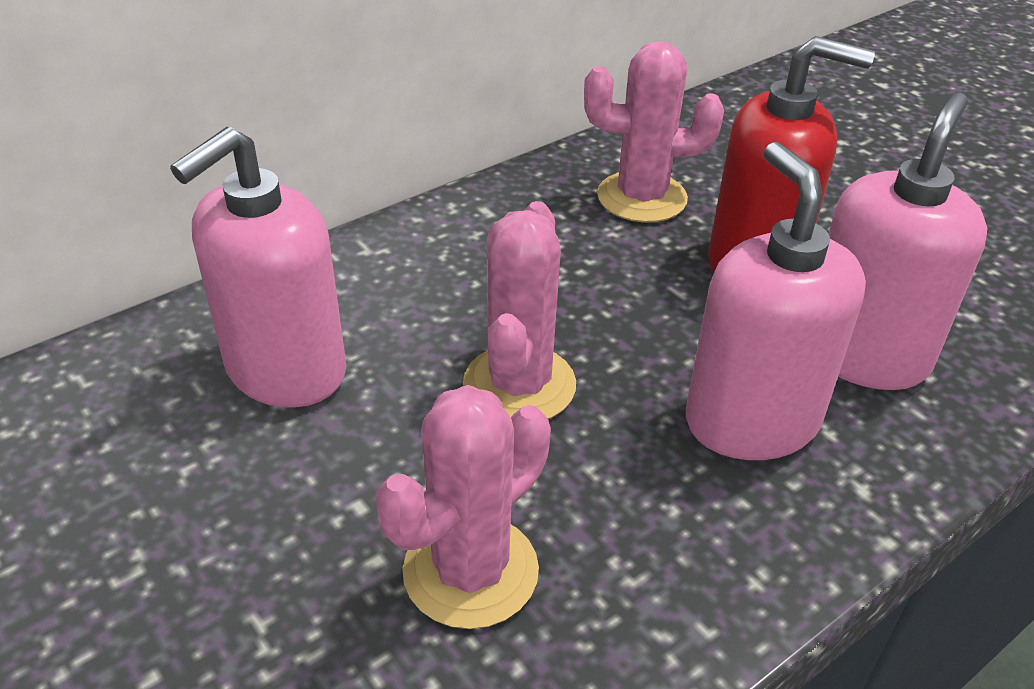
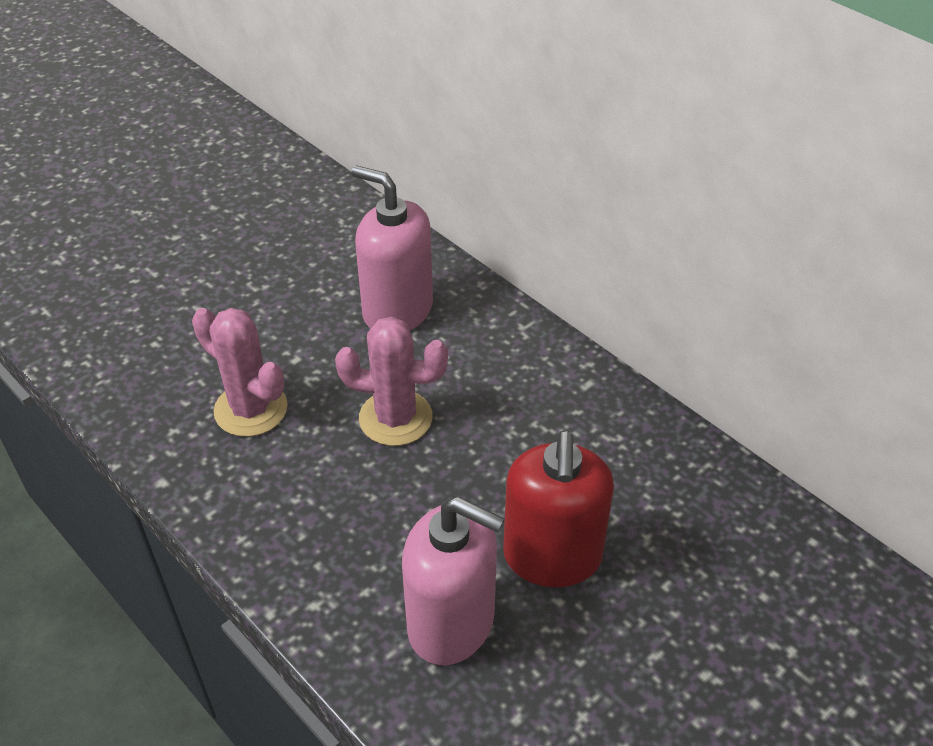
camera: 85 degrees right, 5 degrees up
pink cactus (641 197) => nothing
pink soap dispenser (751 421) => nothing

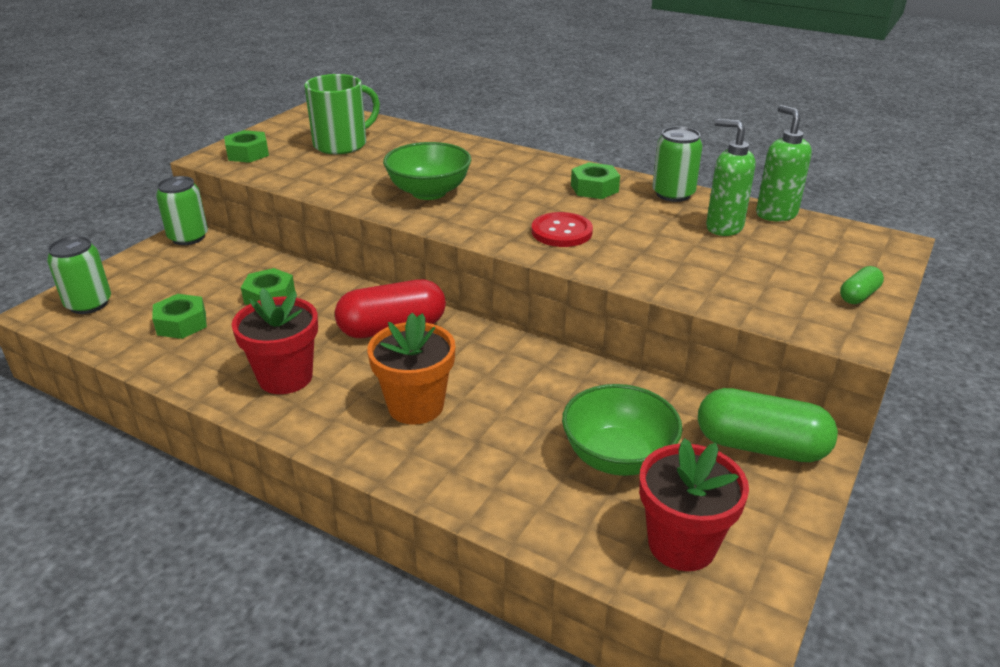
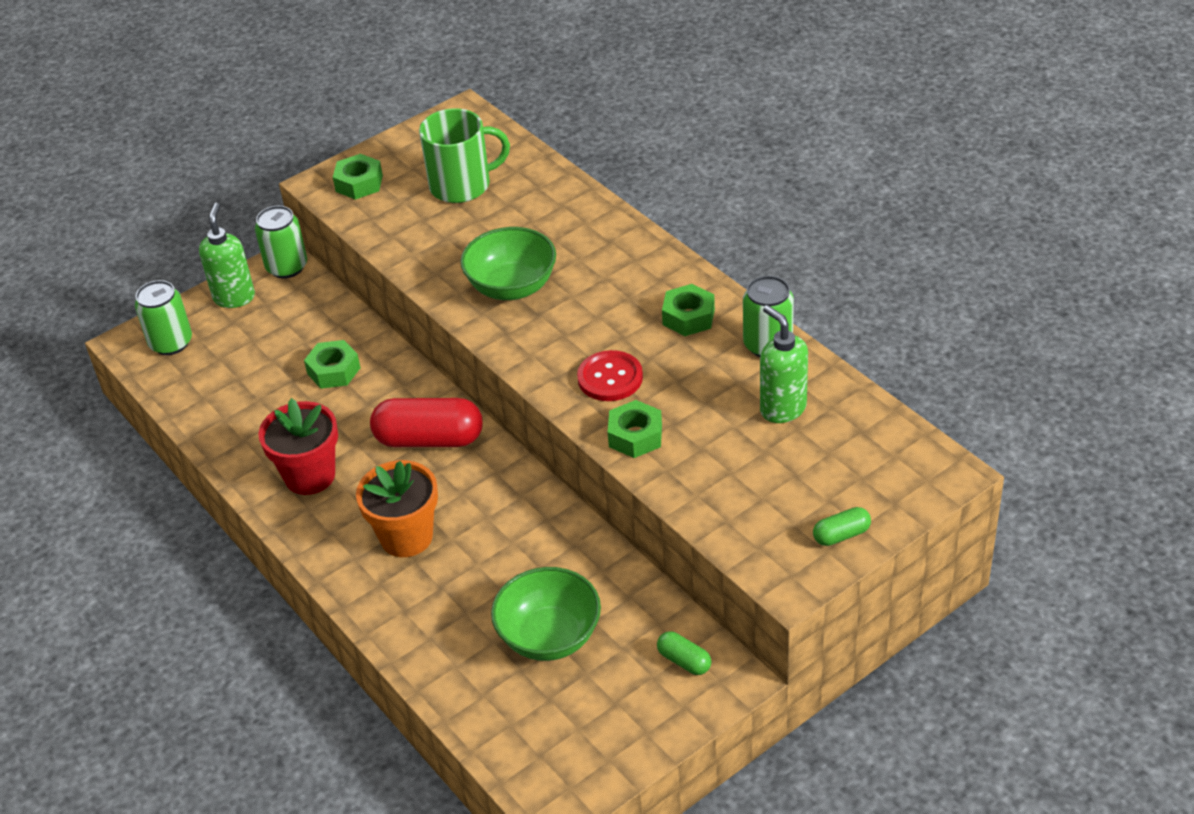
camera: 25 degrees right, 10 degrees up
green soap dispenser (775 214) => green soap dispenser (234 297), relocated
green nut (181 324) => green nut (635 436), relocated
green capsule (760 446) => green capsule (684 661), x0.48
red flower pot (681 544) => nothing

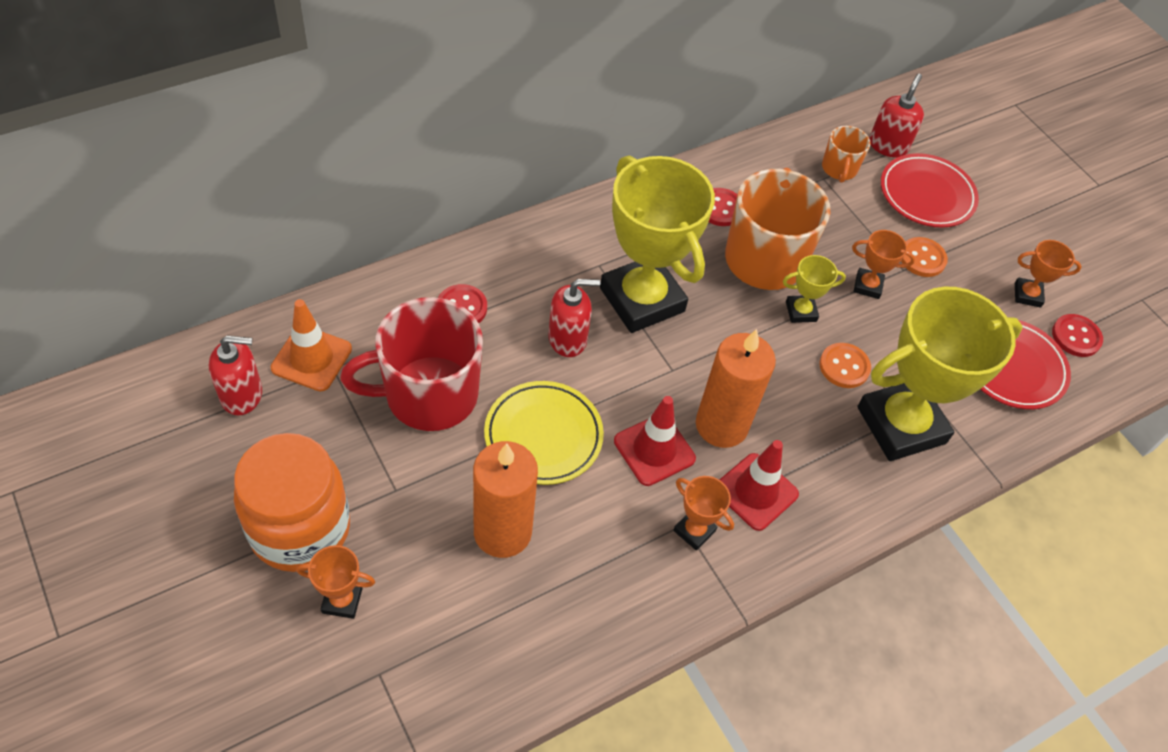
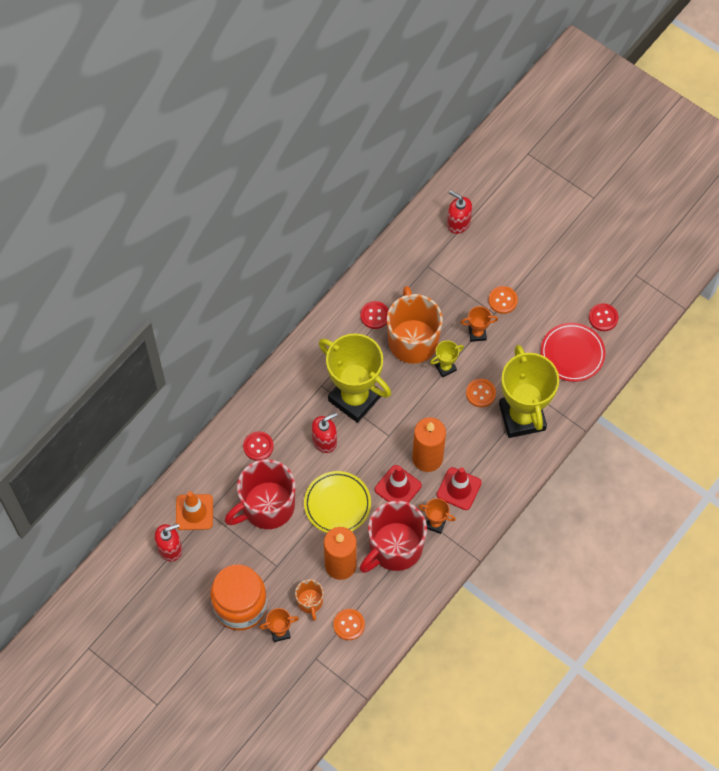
camera: 15 degrees left, 10 degrees up
red soap dispenser (888 145) => red soap dispenser (458 223), 60 degrees counterclockwise
orange mug (839 169) => orange mug (310 602), relocated
red plate (926 195) => nothing
orange trophy (1027 295) => nothing
yellow trophy (901 425) => yellow trophy (522 417), 60 degrees counterclockwise
nothing => red mug (395 548)
nothing => orange button (349 625)

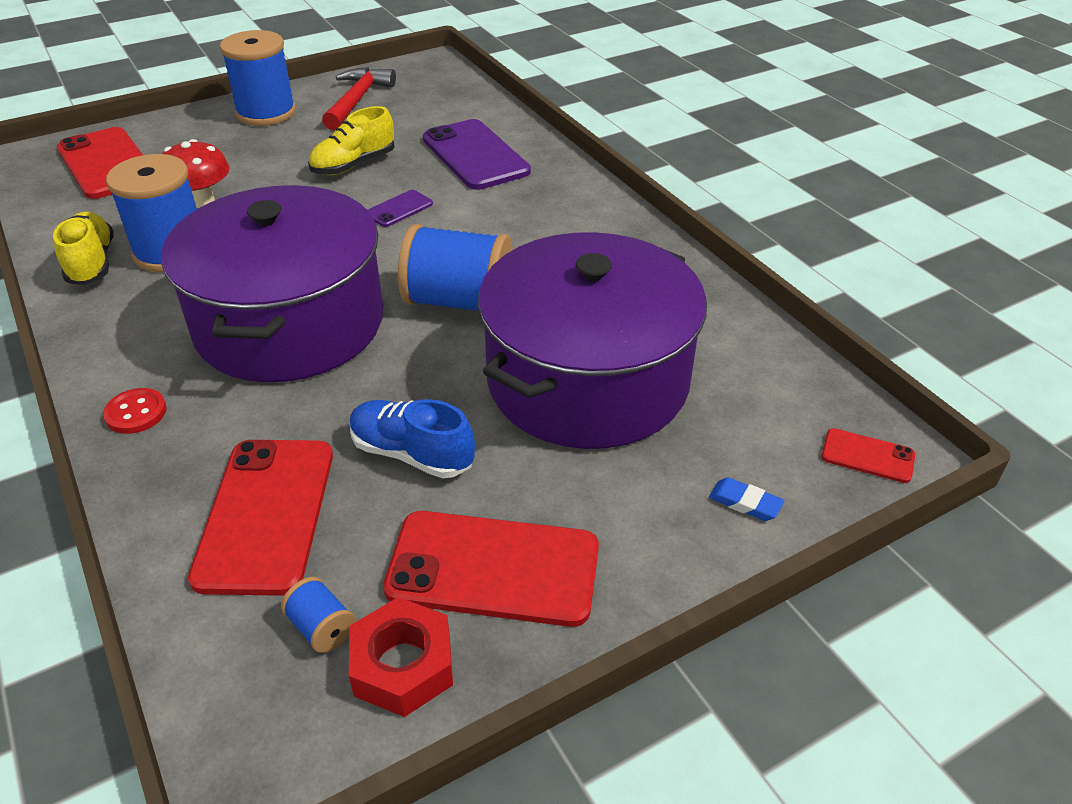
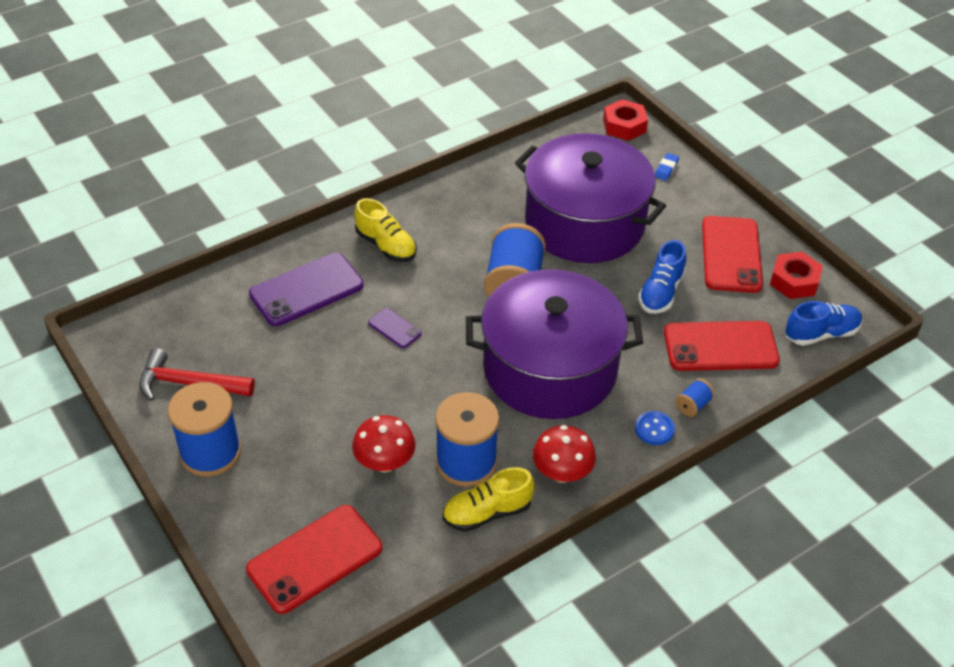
camera: 95 degrees left, 5 degrees up
yellow shoe (353 165) => yellow shoe (386 245), relocated
red button (136 413) => blue button (654 429)
red phone (867 456) => red nut (624 126)
blue spool (322 628) => blue spool (693 405), relocated
nothing => blue shoe (821 334)
nothing => red mushroom (562 473)

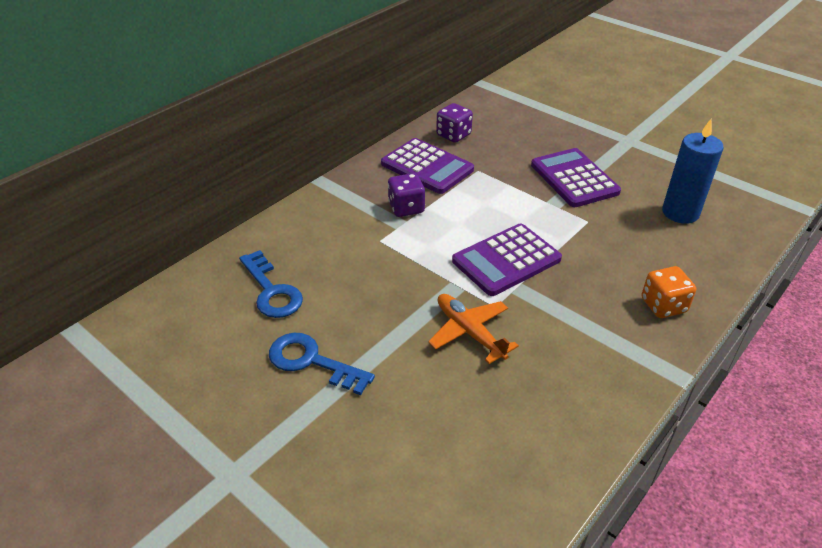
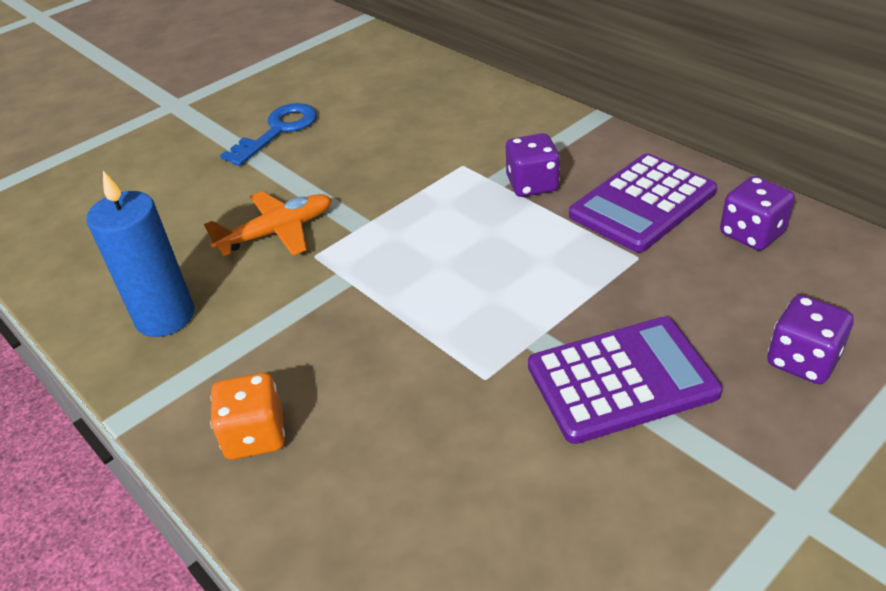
camera: 100 degrees right, 0 degrees up
blue candle (680 213) => blue candle (165 316), relocated
purple calculator (506 260) => nothing
blue key (272 291) => nothing
nothing => purple dice (802 360)

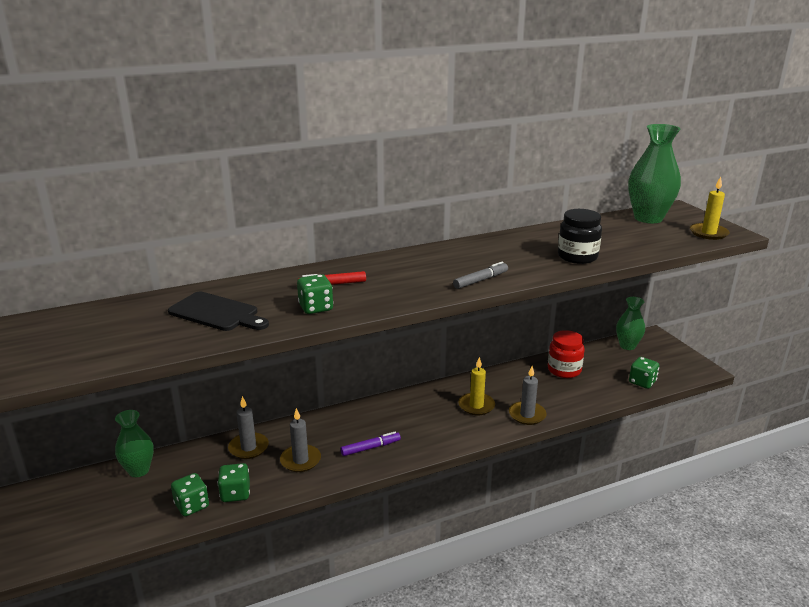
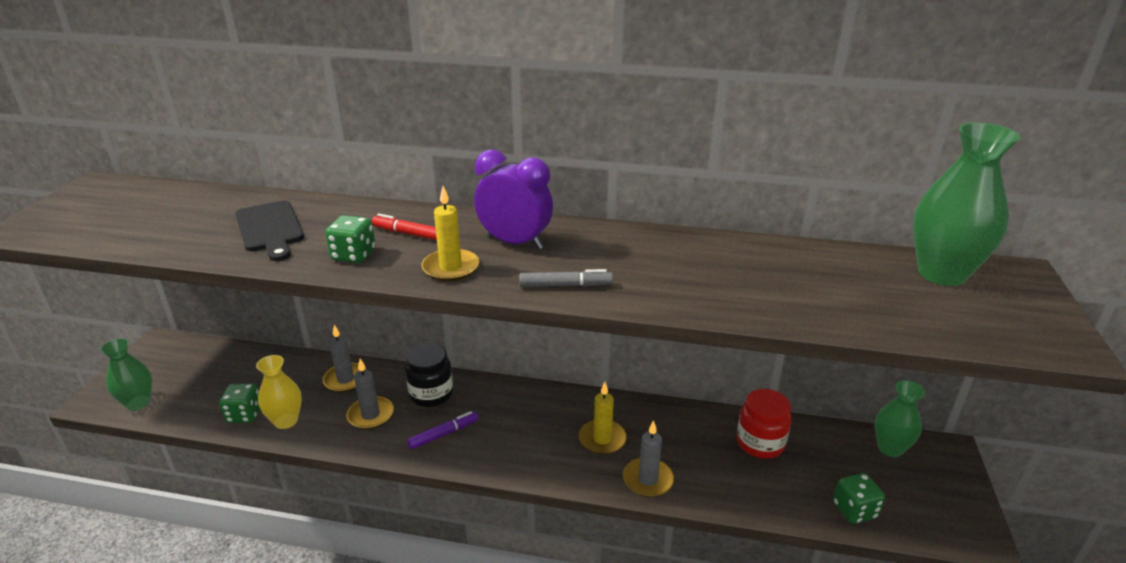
camera: 35 degrees right, 5 degrees up
yellow candle (708 233) => yellow candle (451 268), relocated
black jar (577 257) => black jar (431 394), relocated
green vase (139 470) => green vase (138 403), relocated
purple marker (370 448) => purple marker (443 434), 45 degrees counterclockwise
green dice (235 493) => yellow vase (286 421)
nothing => purple clock (515 243)

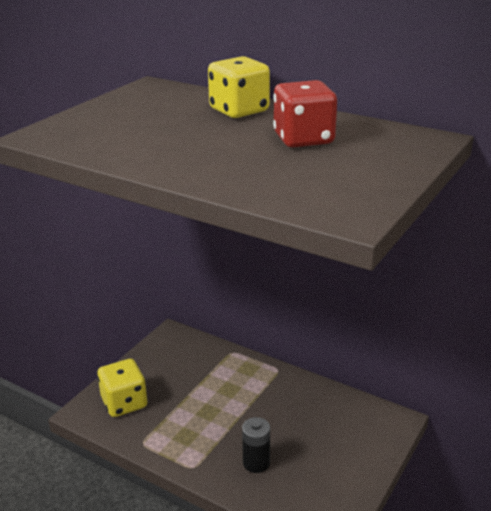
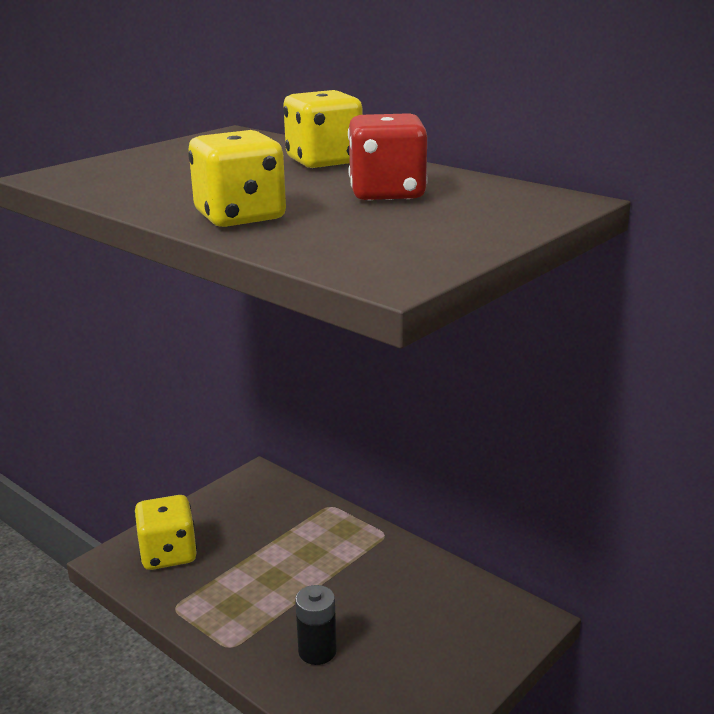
camera: 10 degrees right, 5 degrees down
nothing => yellow dice (240 217)

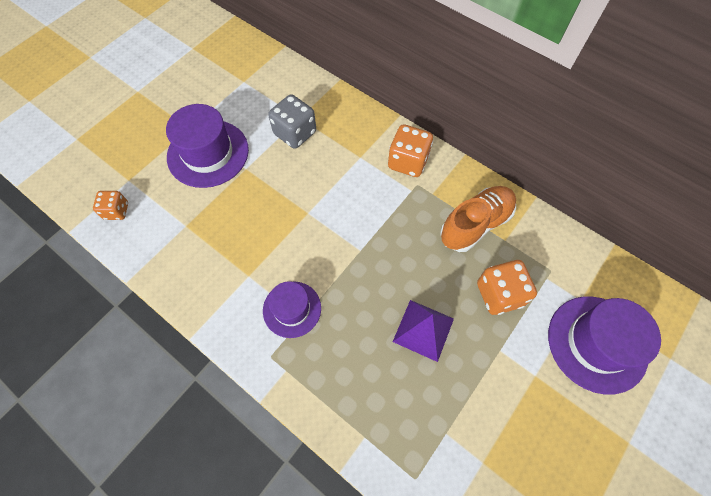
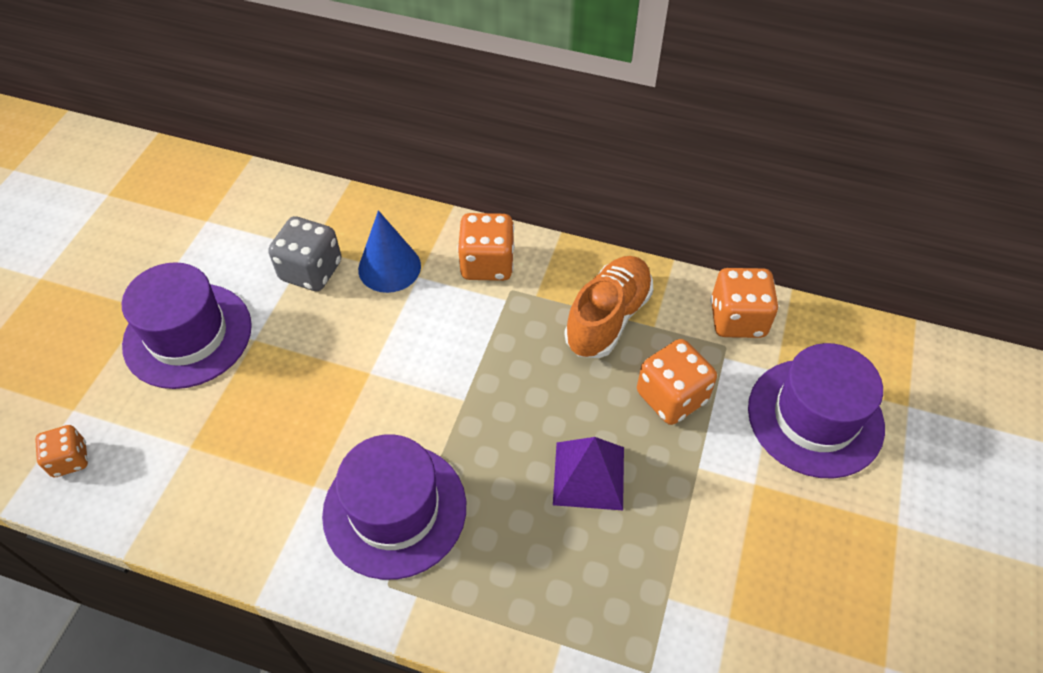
camera: 20 degrees left, 10 degrees down
purple hat (292 309) => purple hat (395 510), x1.63
nothing => blue cone (389 267)
nothing => orange dice (737 319)

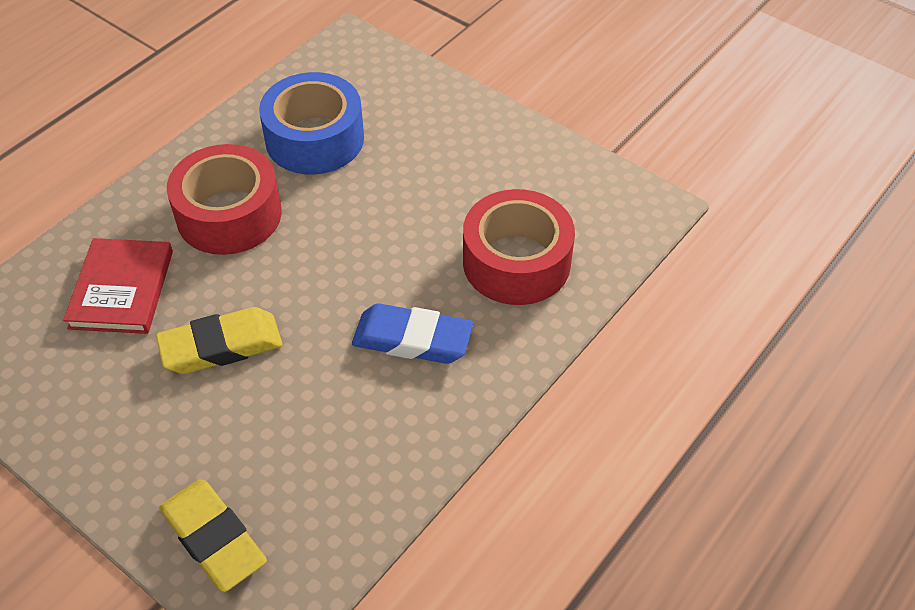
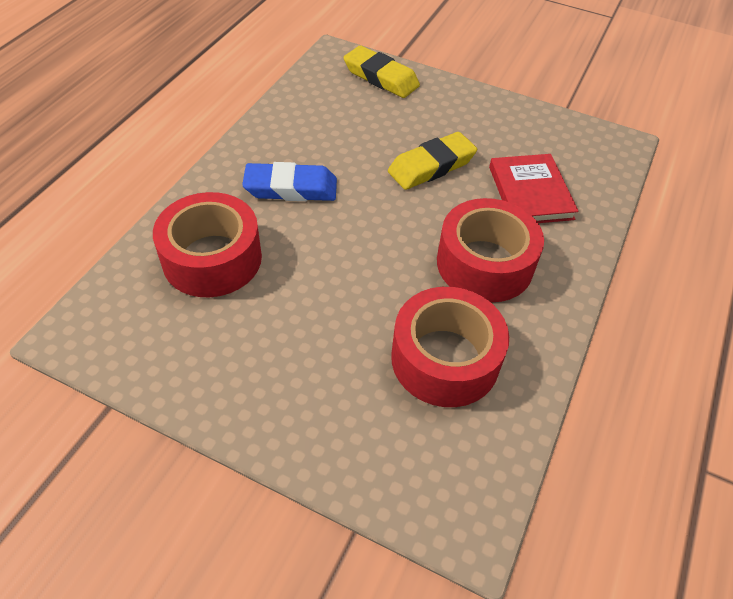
camera: 165 degrees right, 0 degrees up
blue tape (315 139) => red tape (445 359)

